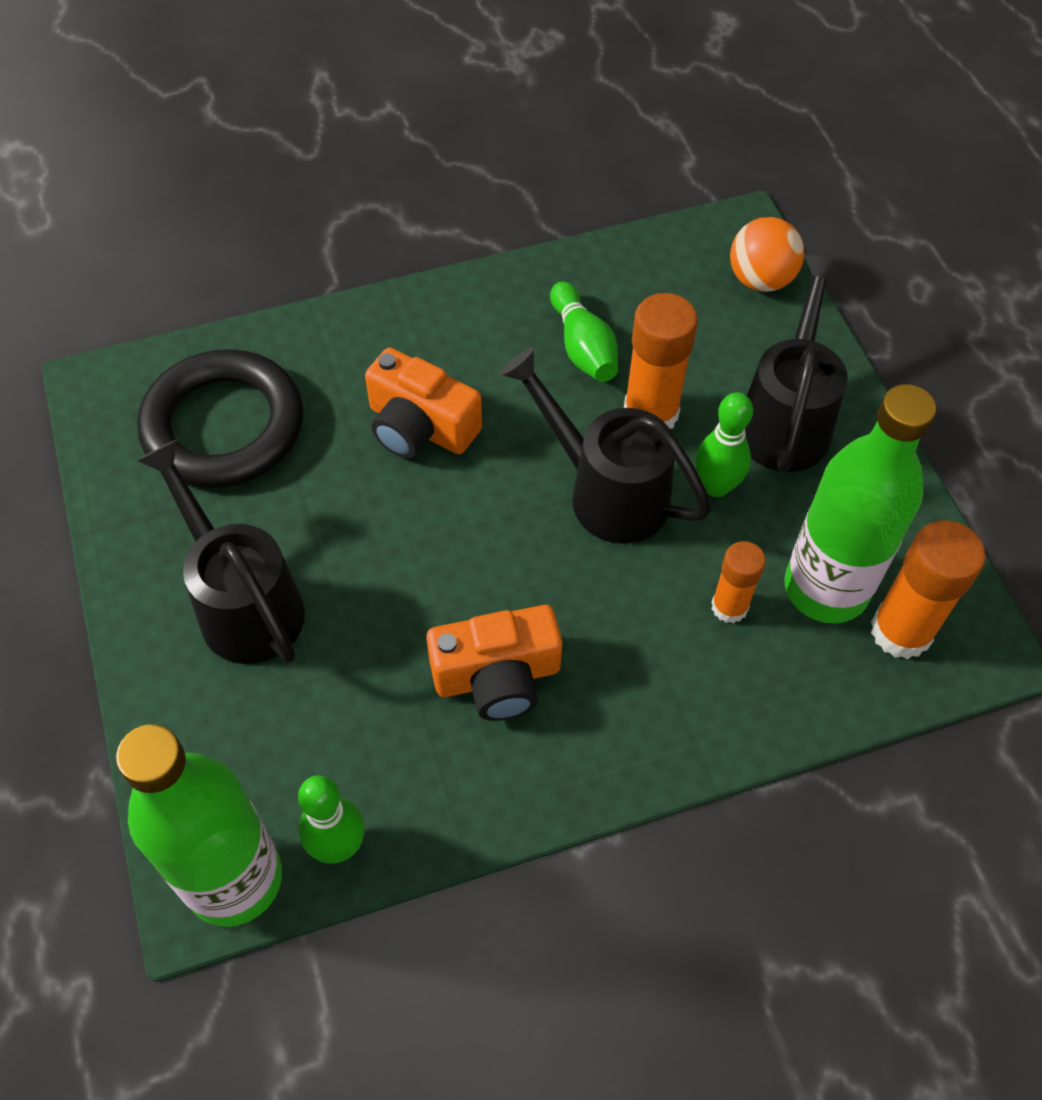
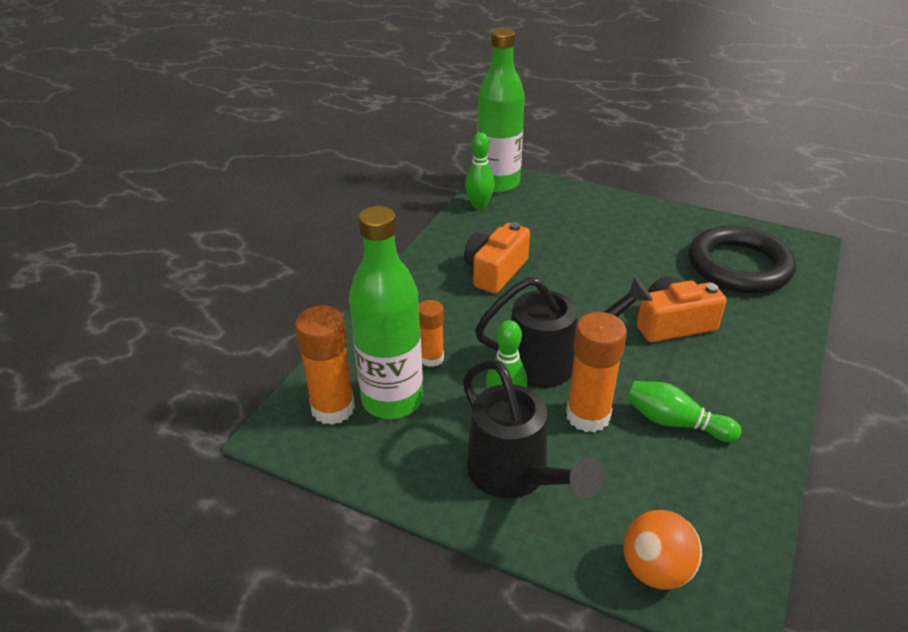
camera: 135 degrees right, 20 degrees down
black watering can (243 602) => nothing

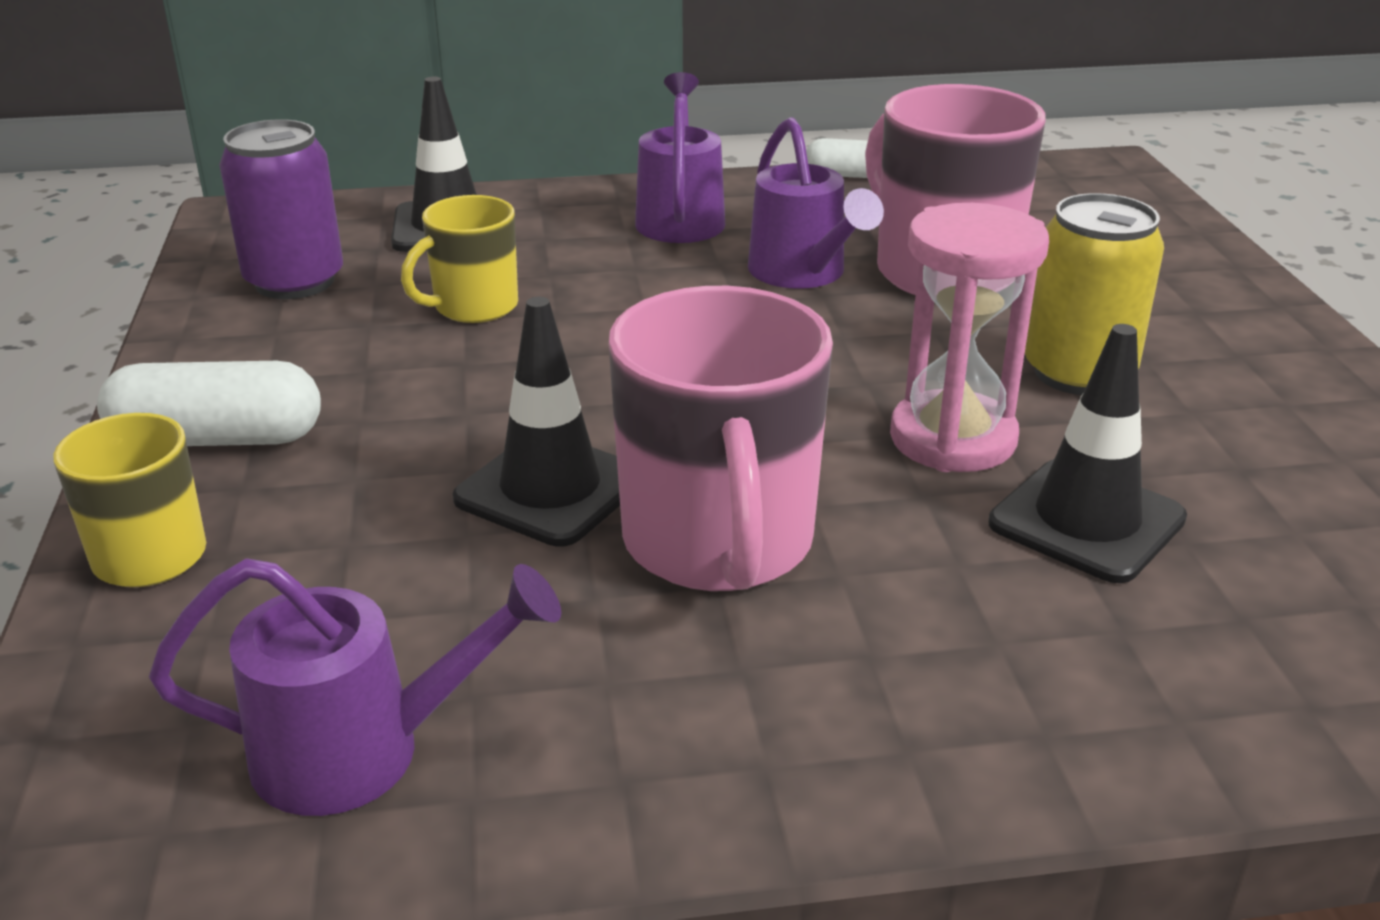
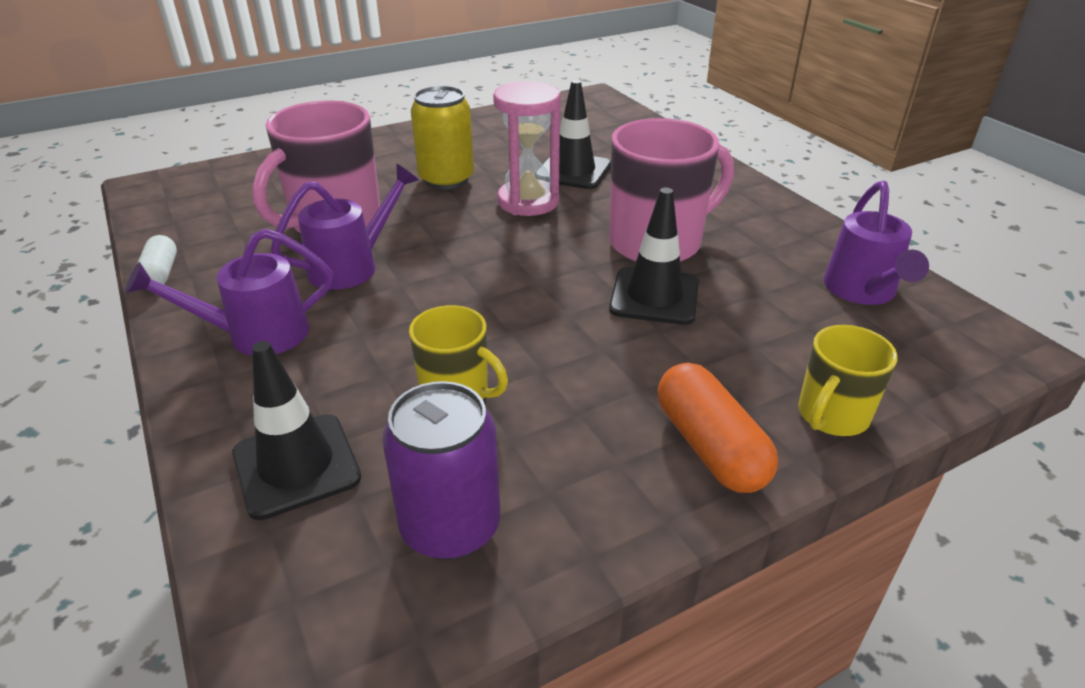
camera: 110 degrees left, 5 degrees up
white capsule (218 439) => orange capsule (710 446)
purple watering can (362 752) => purple watering can (862 292), 150 degrees counterclockwise

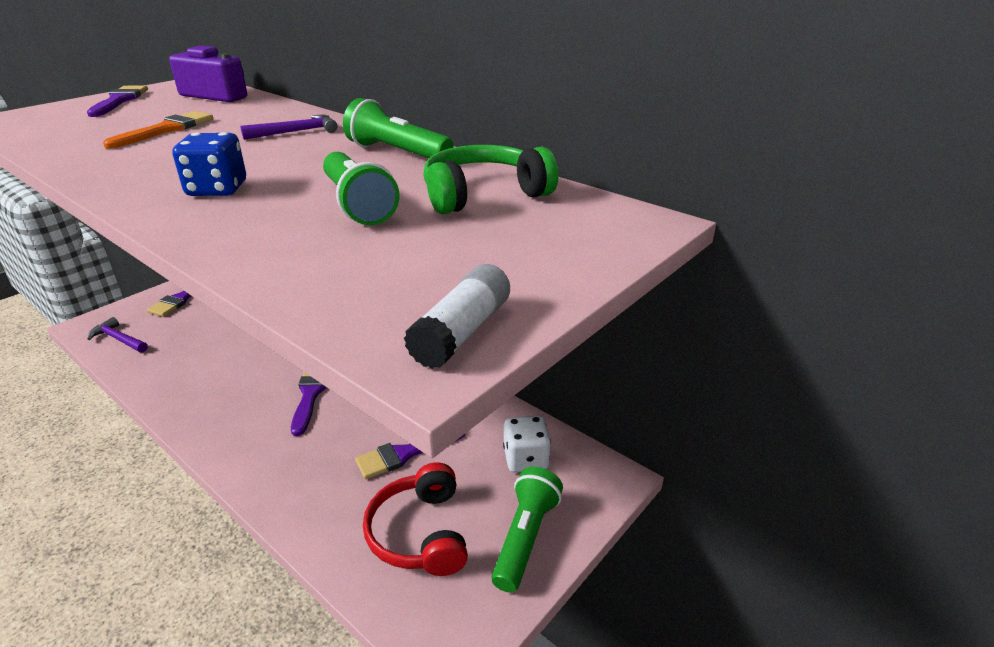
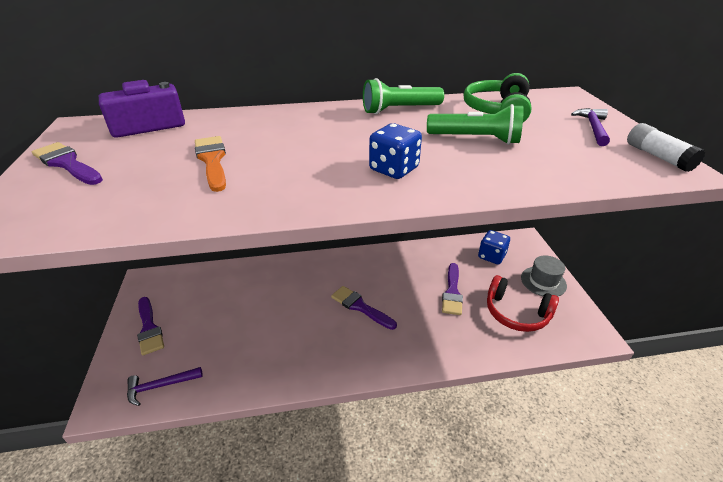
camera: 50 degrees left, 5 degrees up
purple hammer (296 132) => purple hammer (593 128), relocated
white dice (526 459) => blue dice (491 256)
green flashlight (525 537) => grey hat (543 281)

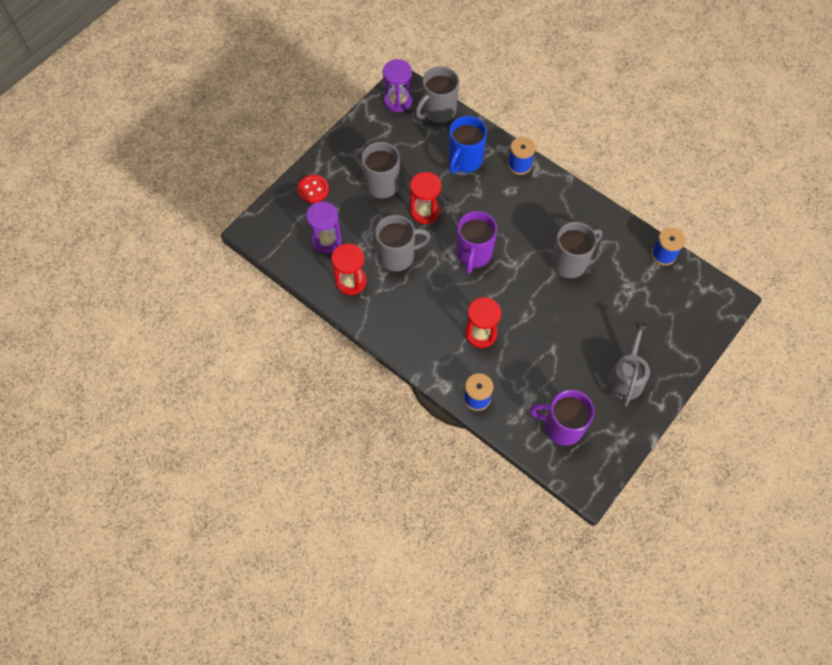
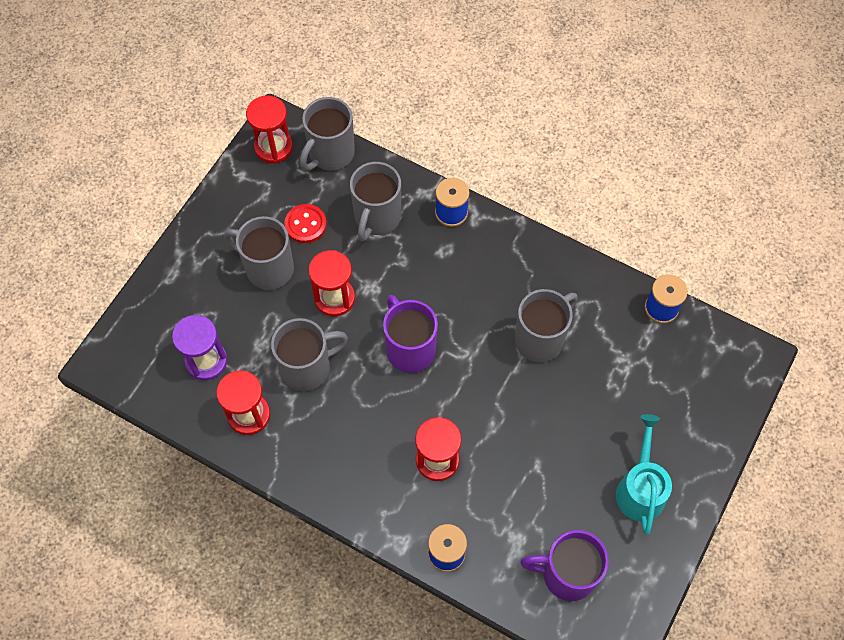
camera: 10 degrees left, 0 degrees up
purple hourglass (398 101) => red hourglass (273 147)
blue mug (464 160) => grey mug (377 218)
red button (313 189) => red button (305 224), relocated
purple mug (473 254) => purple mug (409 349), 150 degrees clockwise
grey watering can (626 377) => turquoise watering can (640 489)

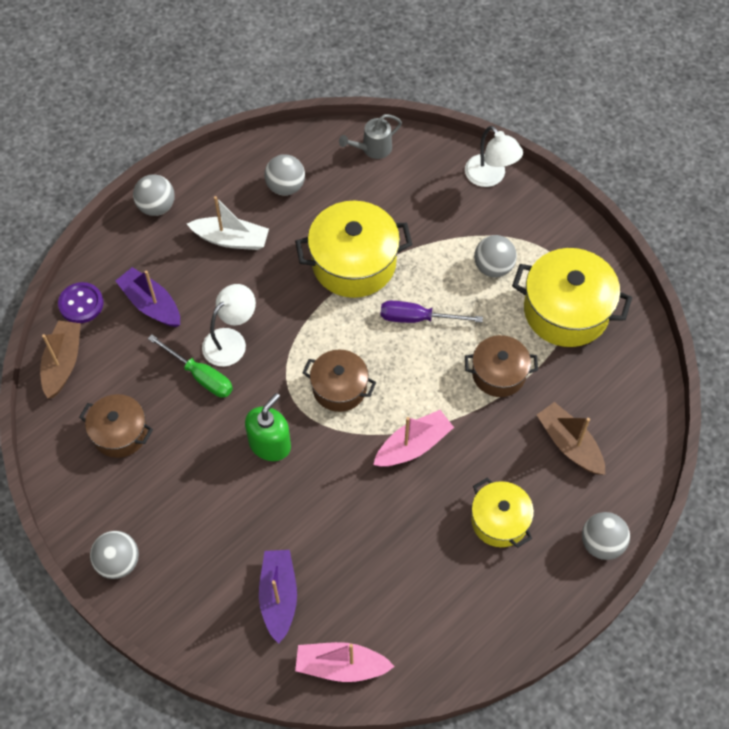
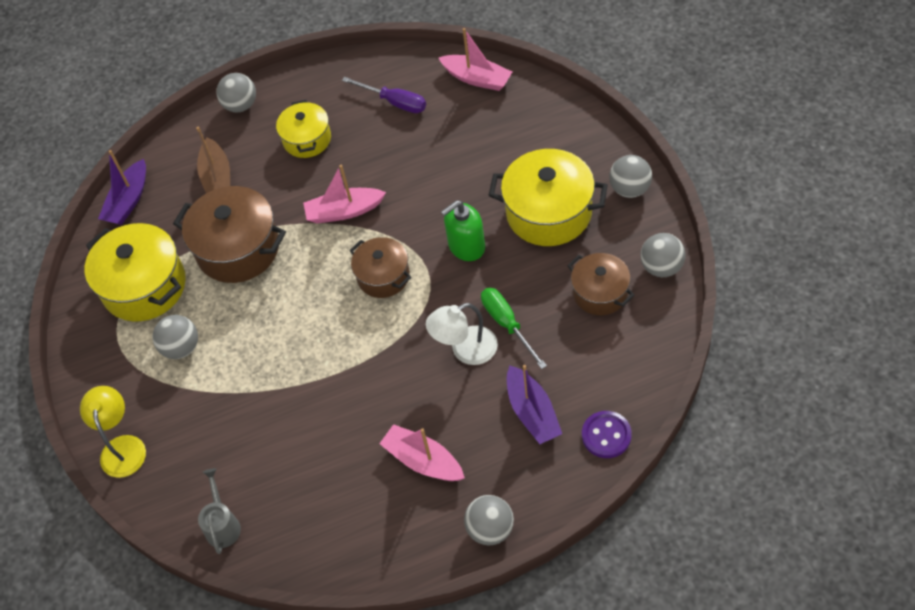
camera: 150 degrees left, 5 degrees down
grey watering can (372 149) => grey watering can (222 524), 90 degrees counterclockwise
white lamp (490 177) => yellow lamp (122 447)
grey ball (285 187) => grey ball (661 267), relocated
white boat (231 239) => pink boat (423 460)
yellow pot (354 263) => yellow pot (549 213), relocated
purple screwdriver (417 318) => purple screwdriver (394 102), relocated
brown boat (63 363) => nothing
brown pot (498 374) => brown pot (238 249), x1.64
purple boat (278 596) => purple boat (128 201), relocated

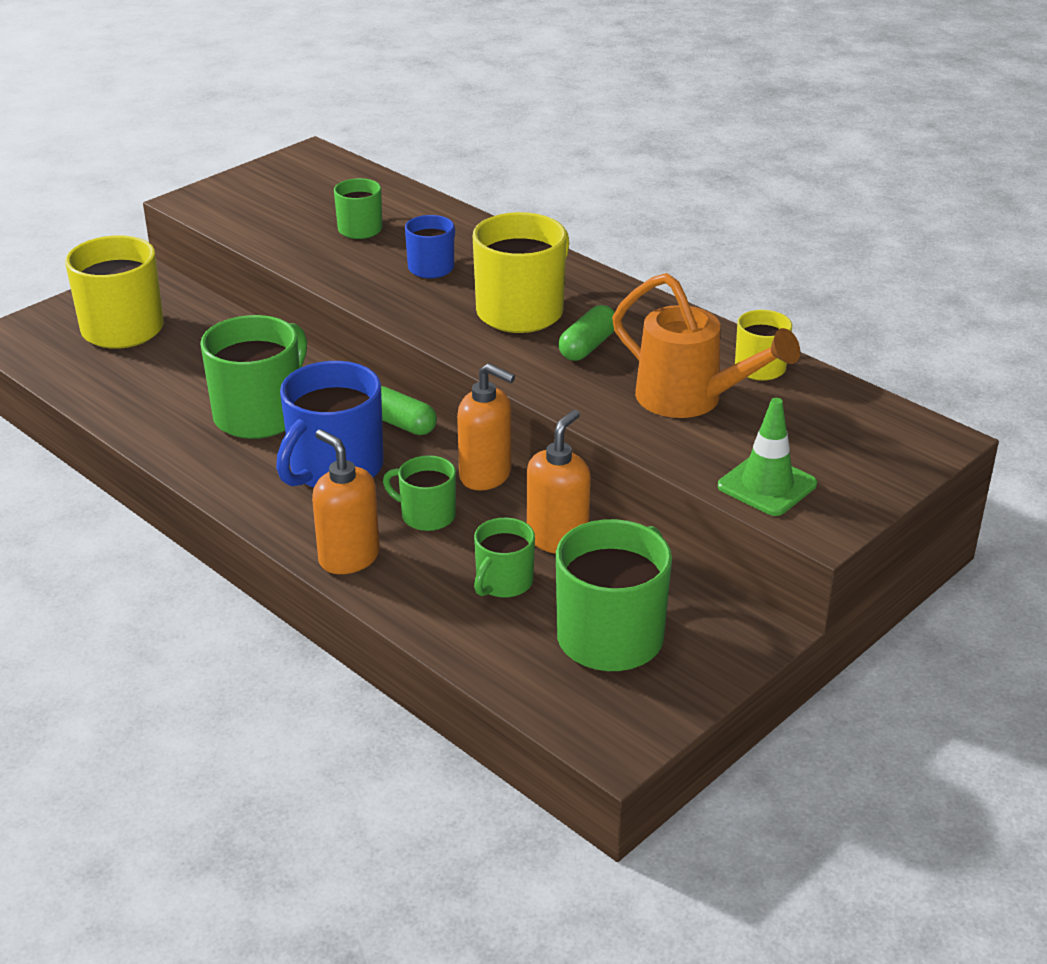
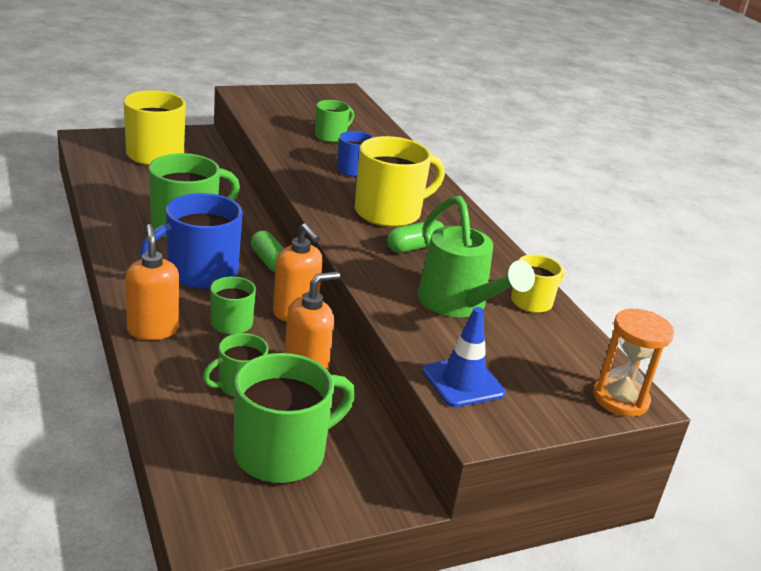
camera: 20 degrees right, 5 degrees down
orange watering can (690 399) => green watering can (458 304)
green traffic cone (767 485) => blue traffic cone (463 382)
nothing => orange hourglass (620 399)

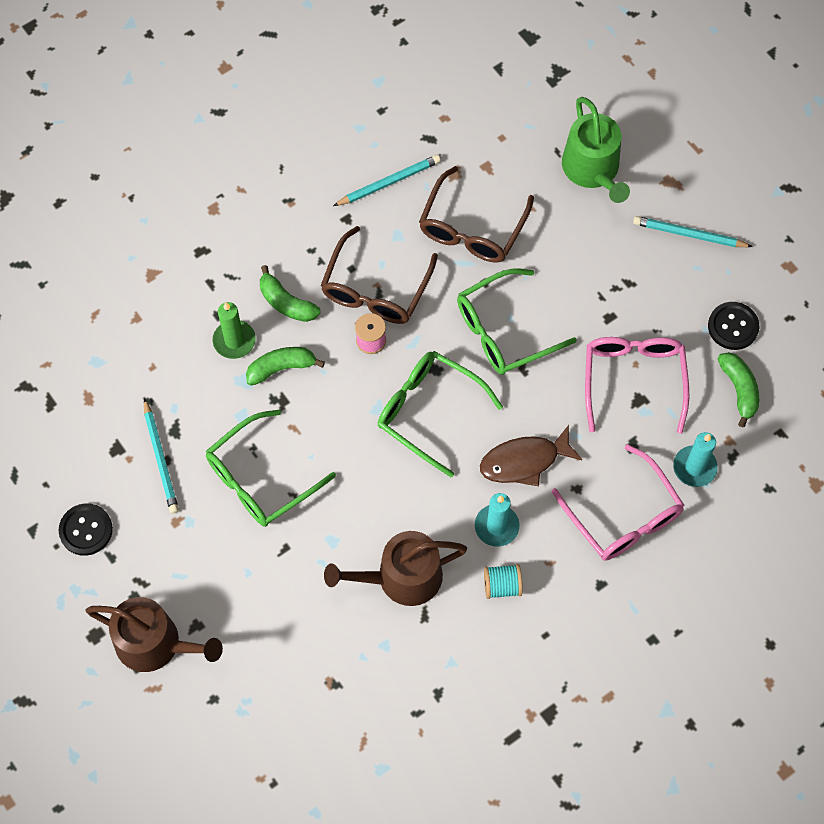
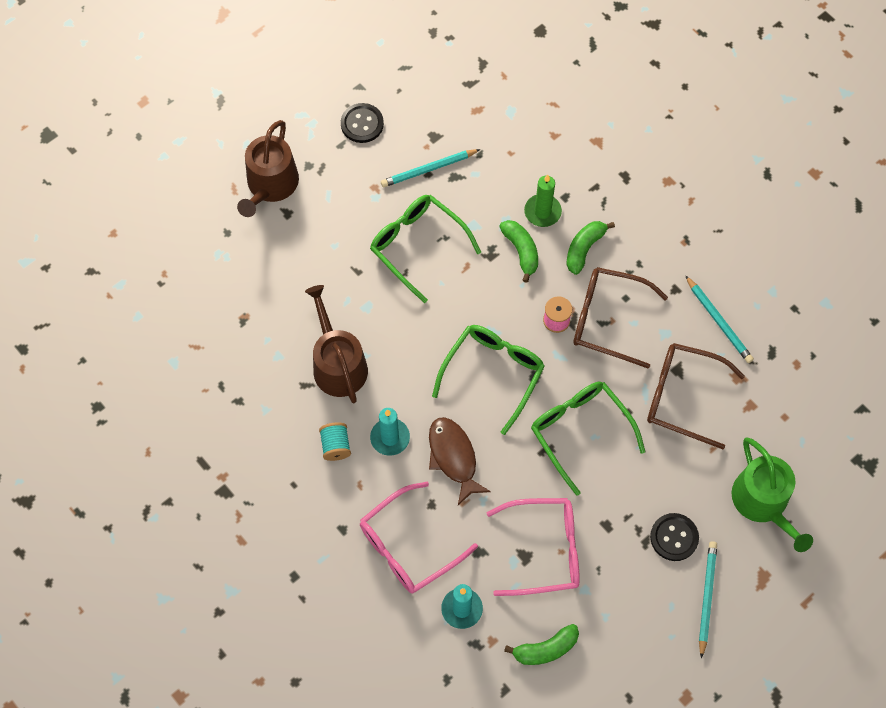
camera: 85 degrees right, 0 degrees up
green watering can (593 170) => green watering can (763 503), 90 degrees counterclockwise
black button (733 327) => black button (674 537), relocated

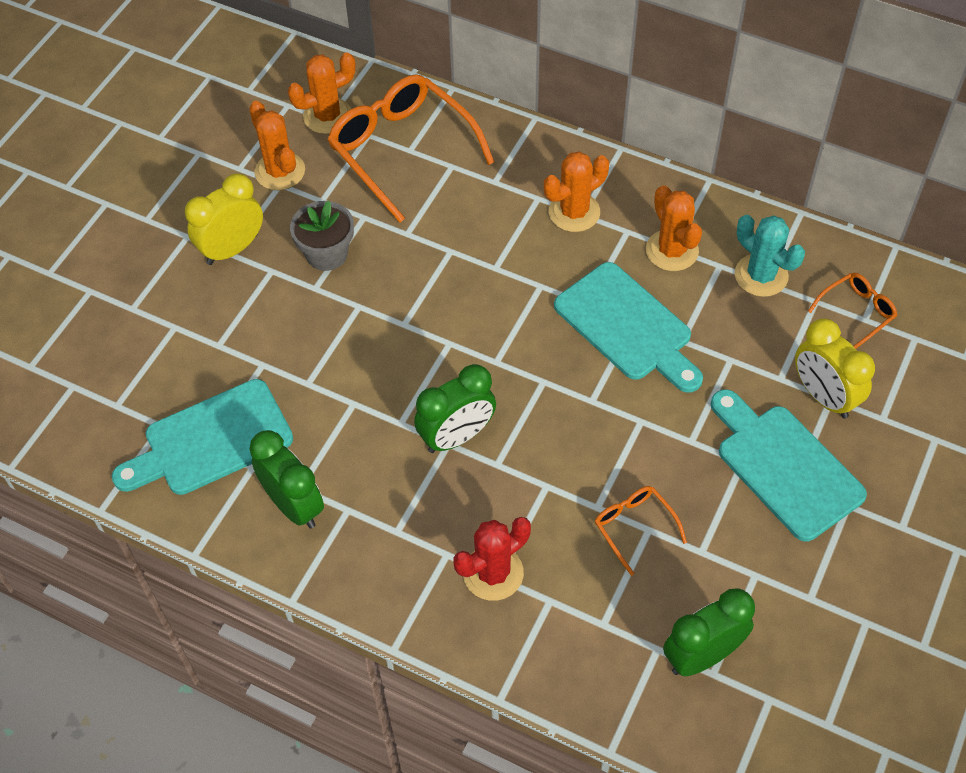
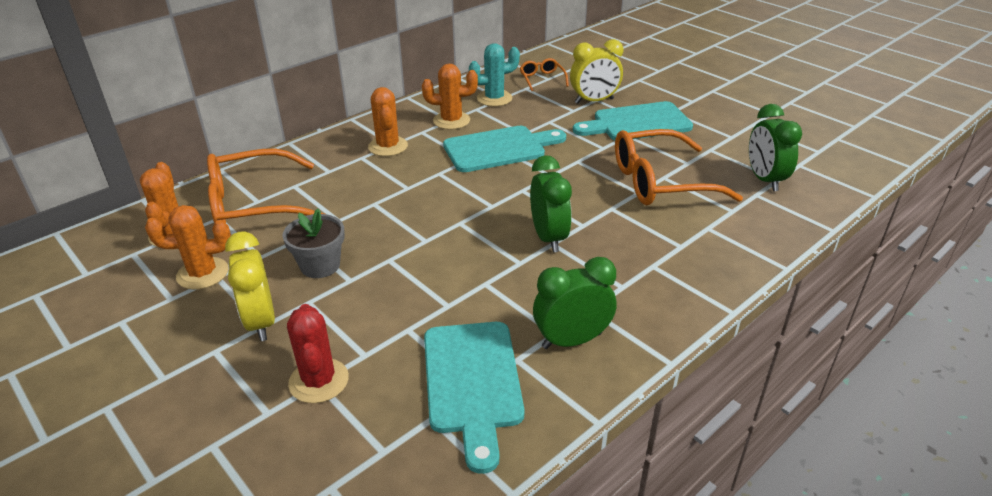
camera: 70 degrees left, 20 degrees down
orange glasses (634 527) => orange glasses (660 182), x2.09
red cactus (493 573) => red cactus (319 381), relocated

